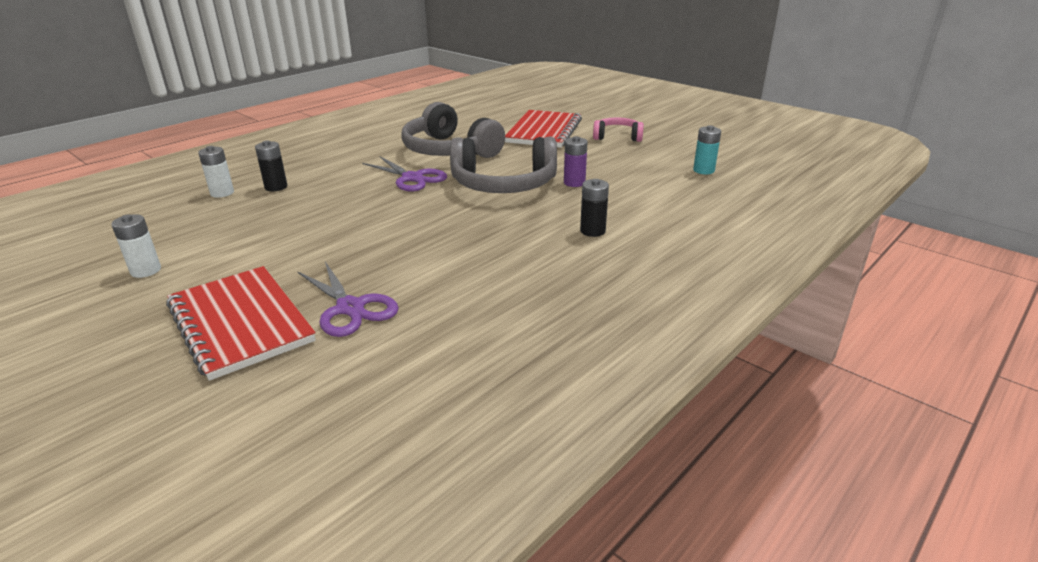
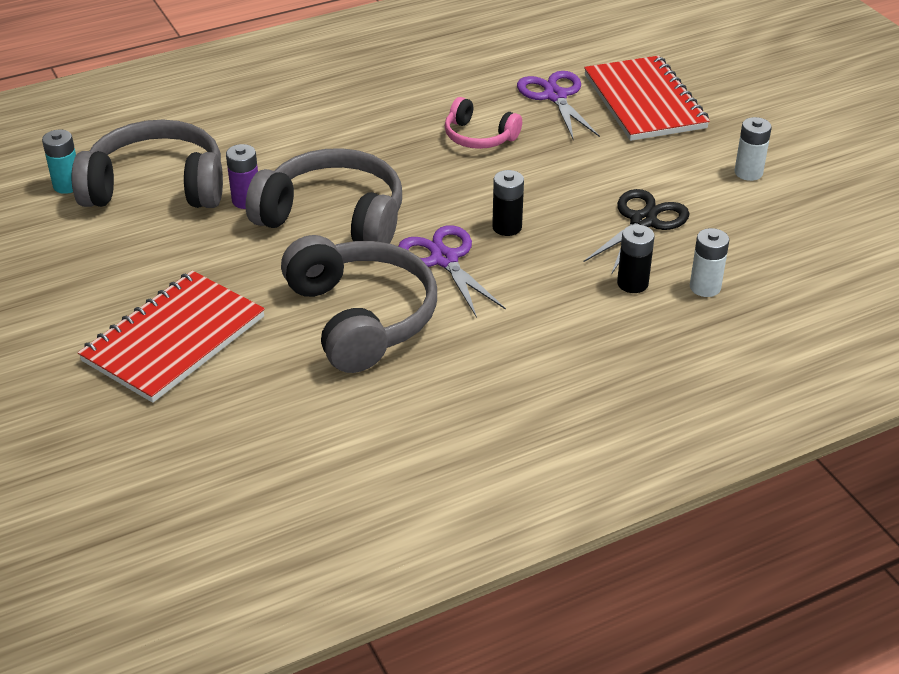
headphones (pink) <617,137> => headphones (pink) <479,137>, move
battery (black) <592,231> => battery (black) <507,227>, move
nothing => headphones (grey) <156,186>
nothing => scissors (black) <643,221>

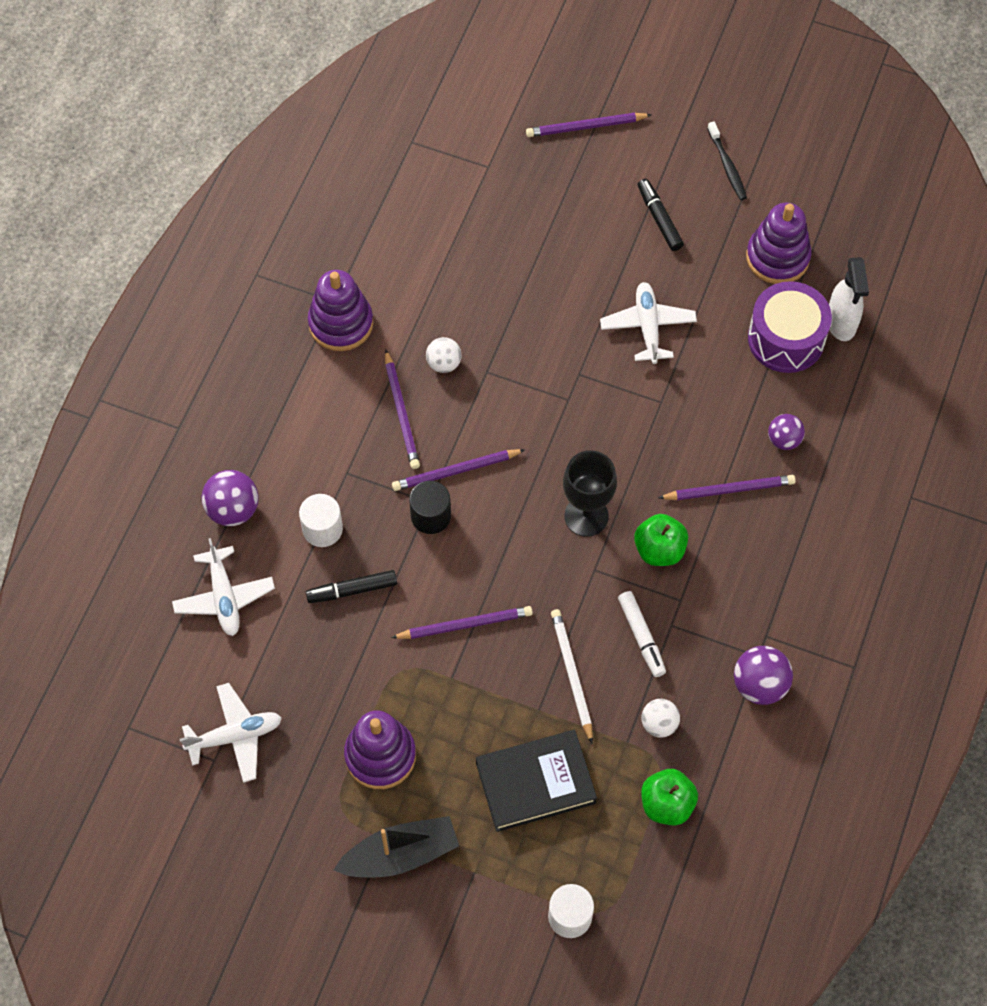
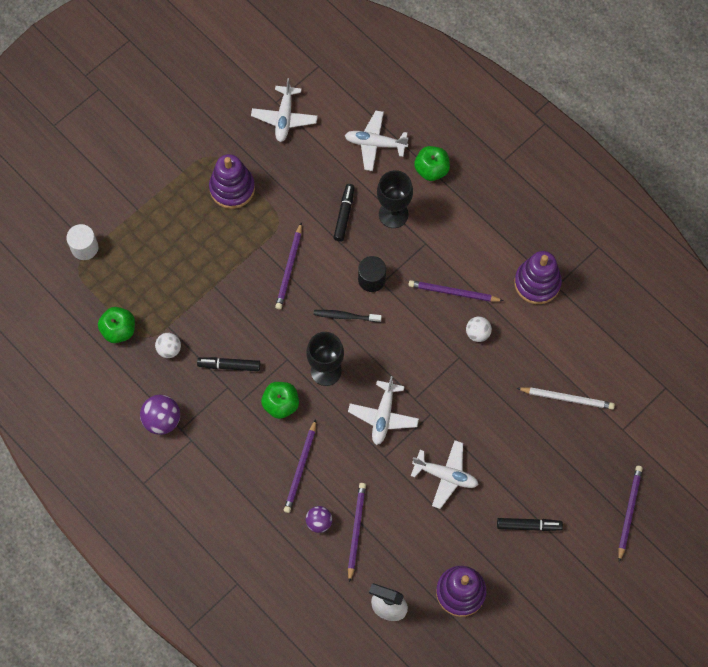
toothbrush (black) <727,166> => toothbrush (black) <345,316>, move
drum (purple) <786,339> => nothing
pencil (purple) <456,471> => pencil (purple) <356,530>, move
ball (purple) <233,509> => apple (green) <431,170>
cylinder (white) <322,529> => goblet (black) <393,214>
marker (white) <641,637> => marker (black) <229,365>
pencil (white) <571,674> => pencil (white) <567,398>, move
book (black) <535,783> => nothing
boat (black) <400,854> => nothing
nothing => plane (white) <383,416>

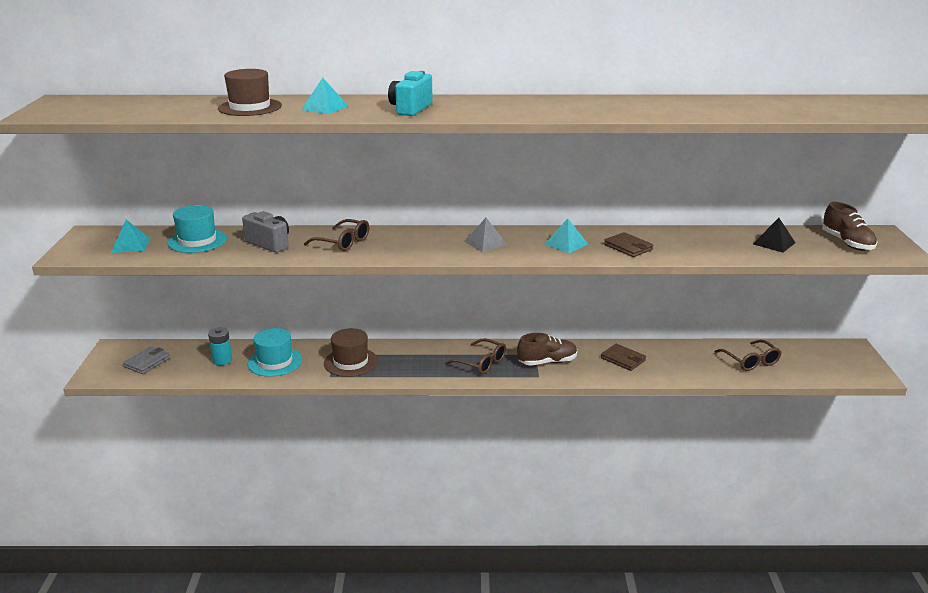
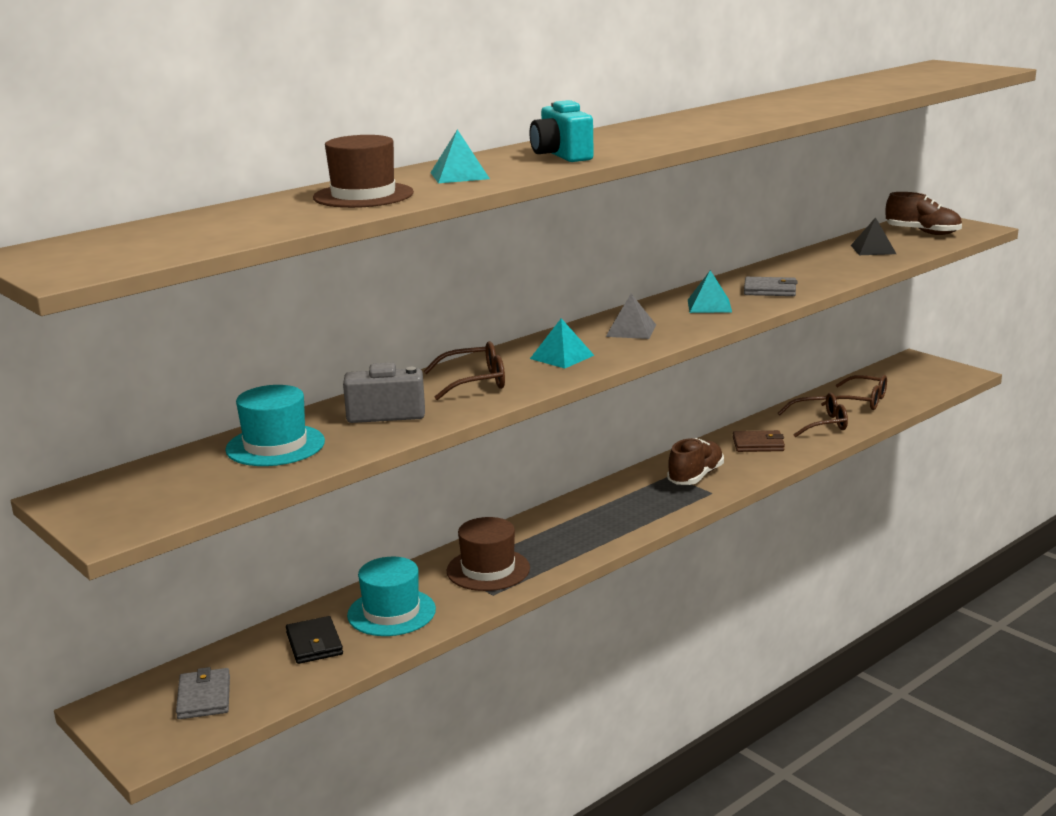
pyramid (turquoise) <130,245> => pyramid (turquoise) <562,357>, move
wallet (brown) <628,247> => wallet (grey) <770,290>
battery (turquoise) <222,360> => wallet (black) <314,644>
glasses (brown) <481,363> => glasses (brown) <820,423>, move

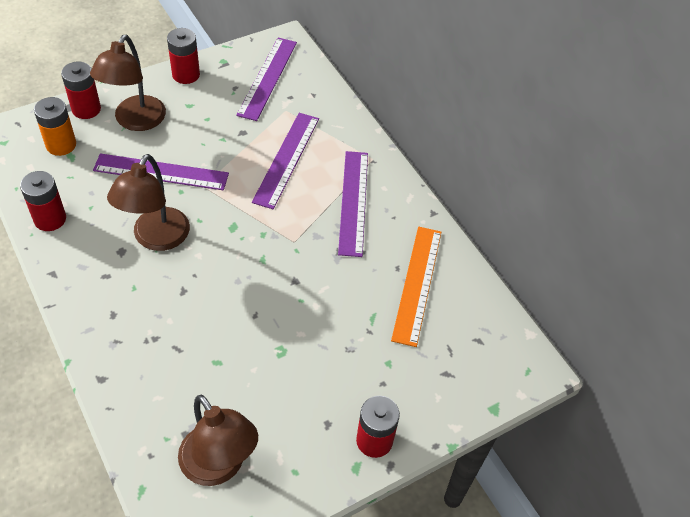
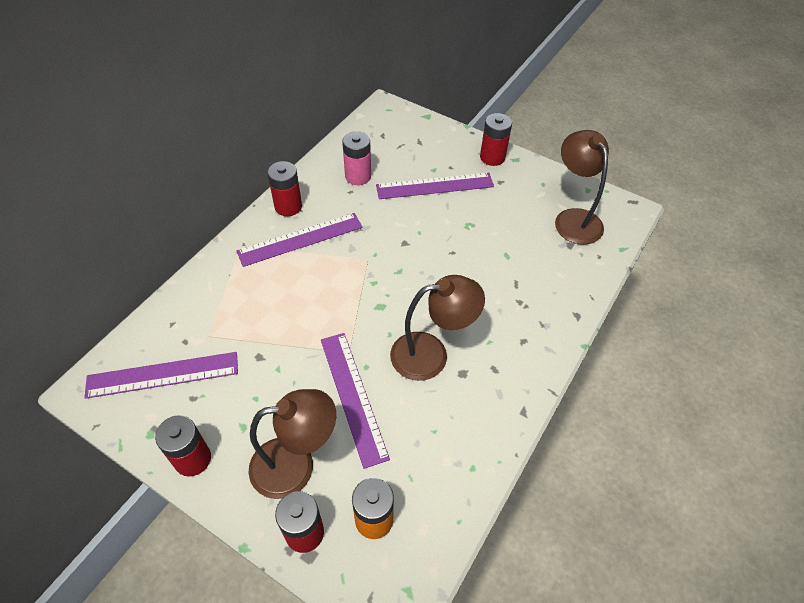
ruler (purple) <287,159> => ruler (purple) <435,186>, move
battery (red) <50,219> => battery (red) <288,206>, move
ruler (orange) <417,284> => battery (pink) <358,176>
lamp (brown) <219,467> => lamp (brown) <573,219>, 45 degrees counterclockwise

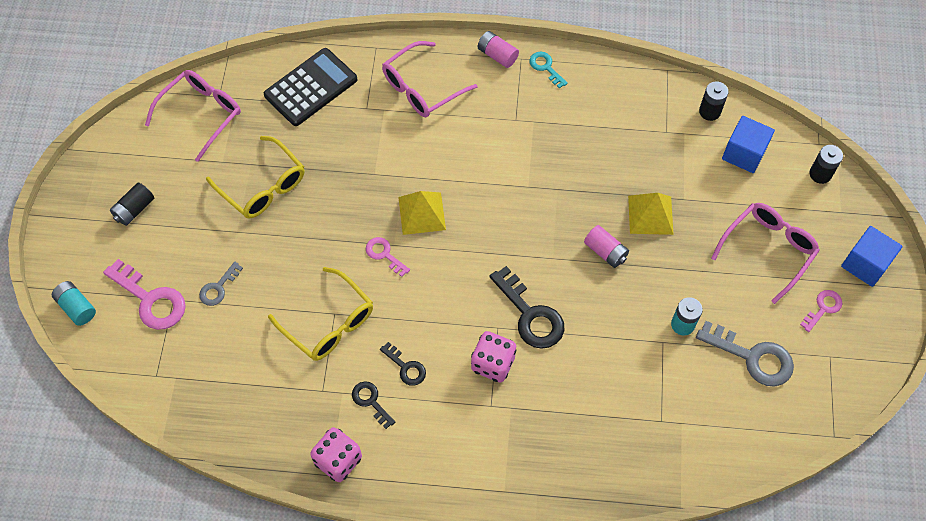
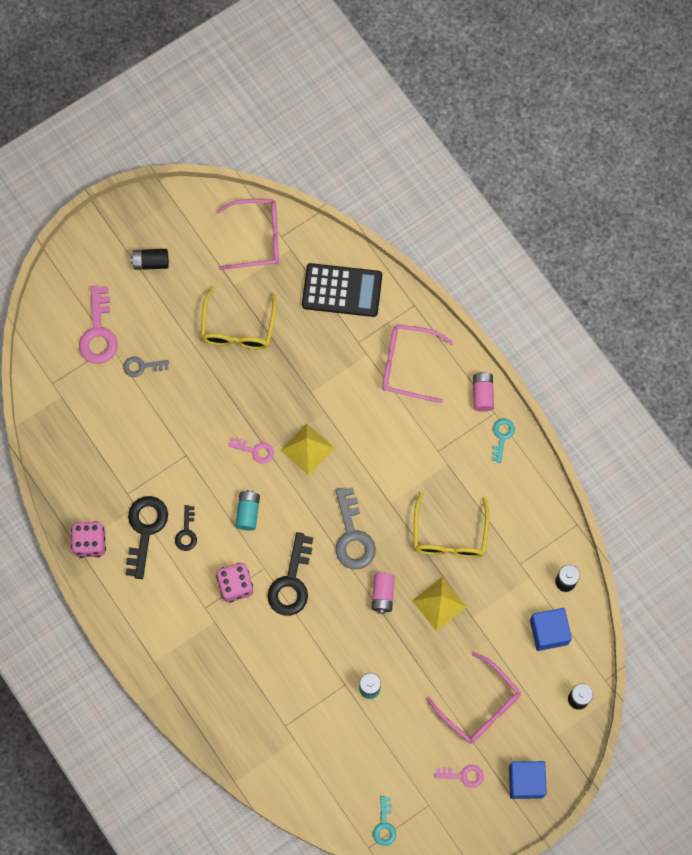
glasses (pink) <768,250> => glasses (pink) <479,705>, 45 degrees clockwise
key (pink) <384,254> => key (pink) <255,451>, 105 degrees clockwise
glasses (yellow) <329,323> => glasses (yellow) <449,535>, move
battery (turquoise) <76,307> => battery (turquoise) <248,512>, move
key (grey) <752,357> => key (grey) <352,536>, move
key (black) <371,401> => key (black) <145,530>, x1.81
nothing => key (turquoise) <384,825>

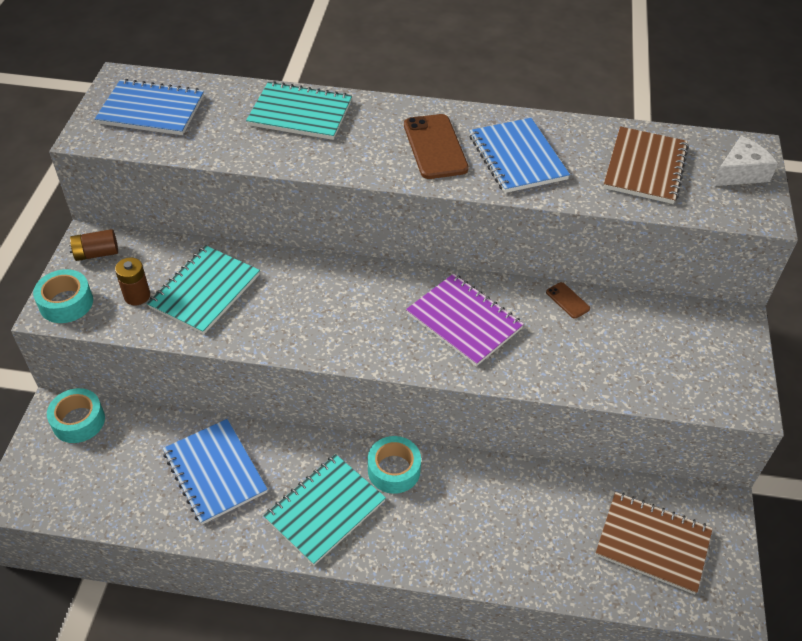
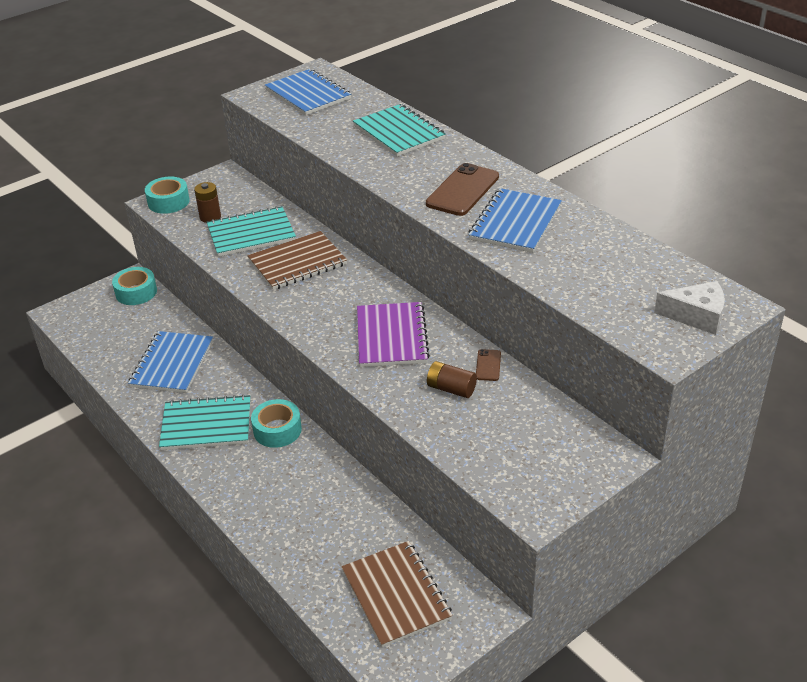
notebook (brown) <645,167> => notebook (brown) <297,263>, move
battery (brown) <96,253> => battery (brown) <451,389>, move

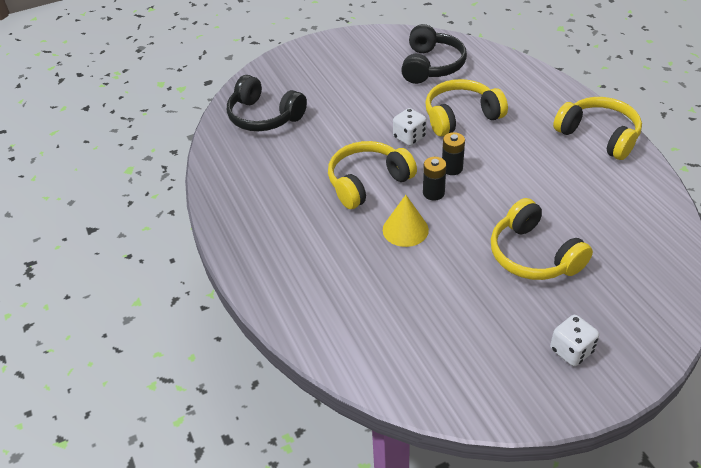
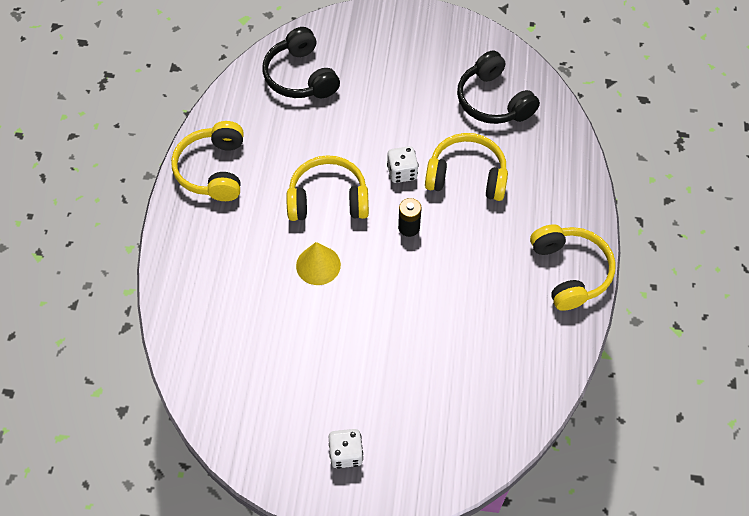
headphones (black) <431,66> => headphones (black) <493,101>, 105 degrees clockwise
battery (black) <433,193> => nothing
headphones (yellow) <533,255> => headphones (yellow) <213,170>, move

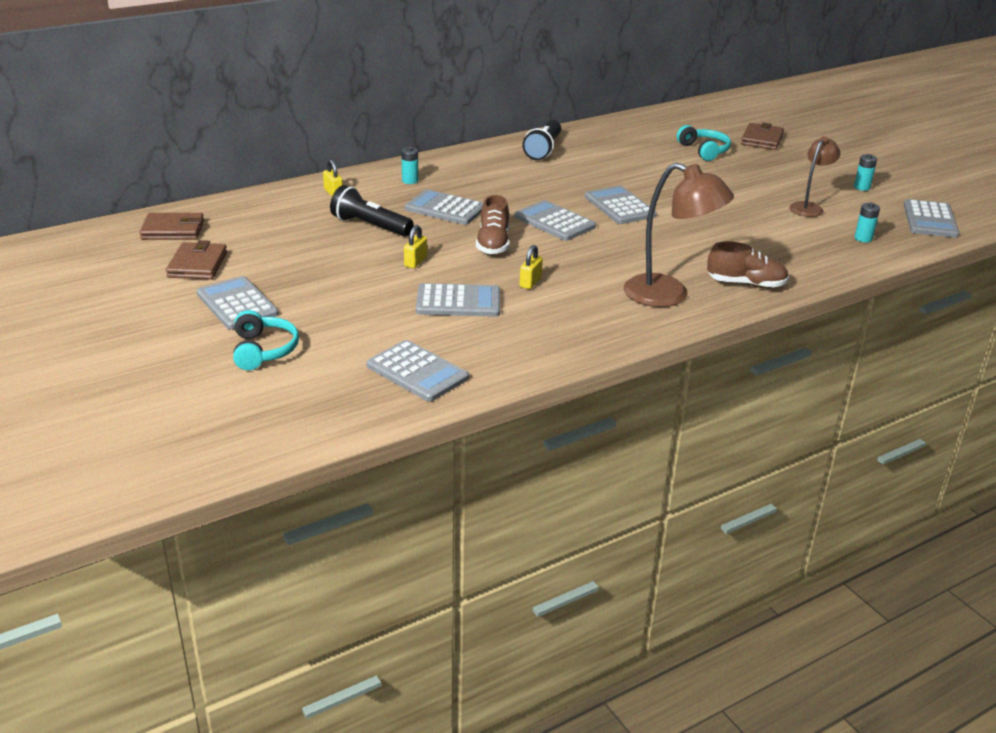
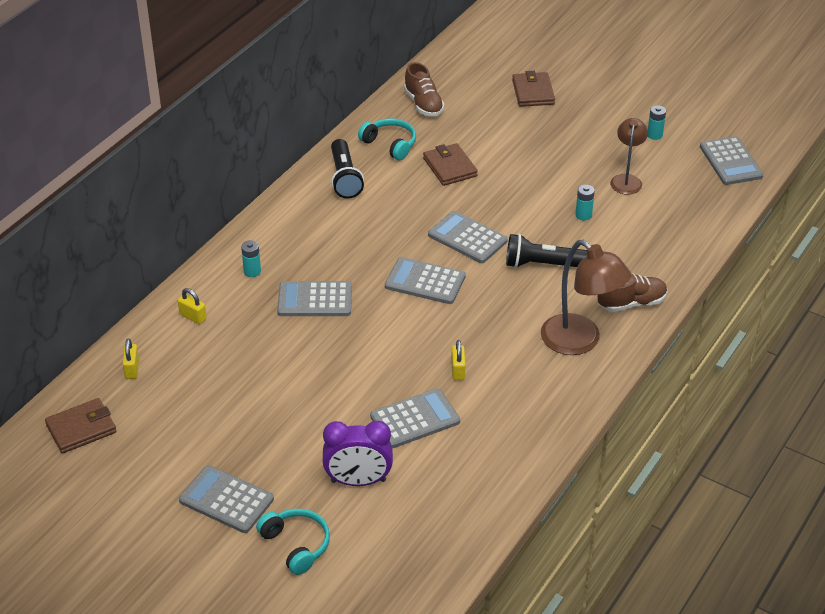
headphones (turquoise) <704,151> => headphones (turquoise) <390,144>, move
lamp (brown) <669,295> => lamp (brown) <580,342>, 45 degrees clockwise
flashlight (black) <370,226> => flashlight (black) <542,264>, move
shoe (brown) <493,244> => shoe (brown) <423,104>, move
battery (turquoise) <863,238> => battery (turquoise) <583,215>, move
padlock (yellow) <415,262> => padlock (yellow) <132,369>, move
wallet (brown) <197,265> => wallet (brown) <450,167>, move
calculator (grey) <417,372> => nothing
nothing => clock (purple) <358,481>

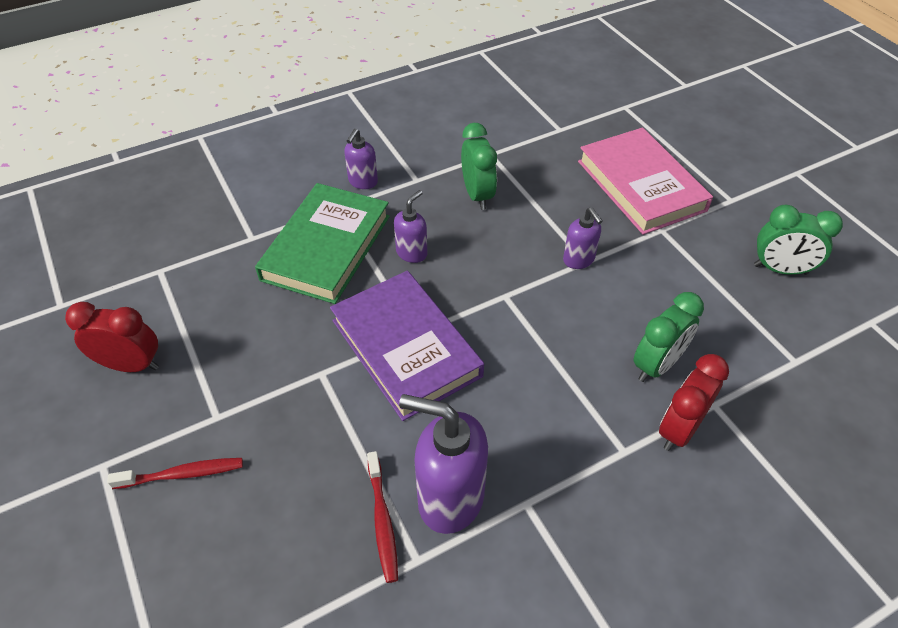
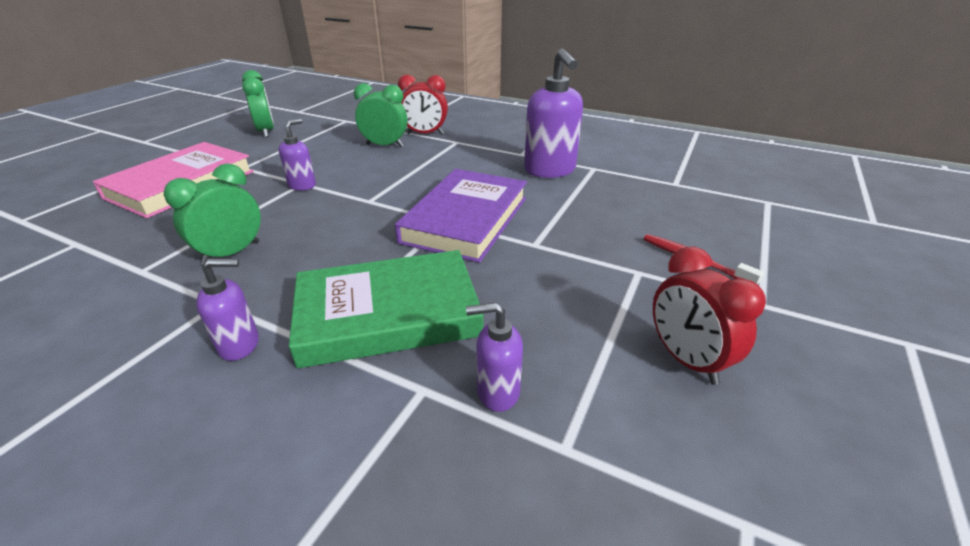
soap dispenser (purple) <412,253> => soap dispenser (purple) <497,392>, move
toothbrush (red) <382,520> => nothing

